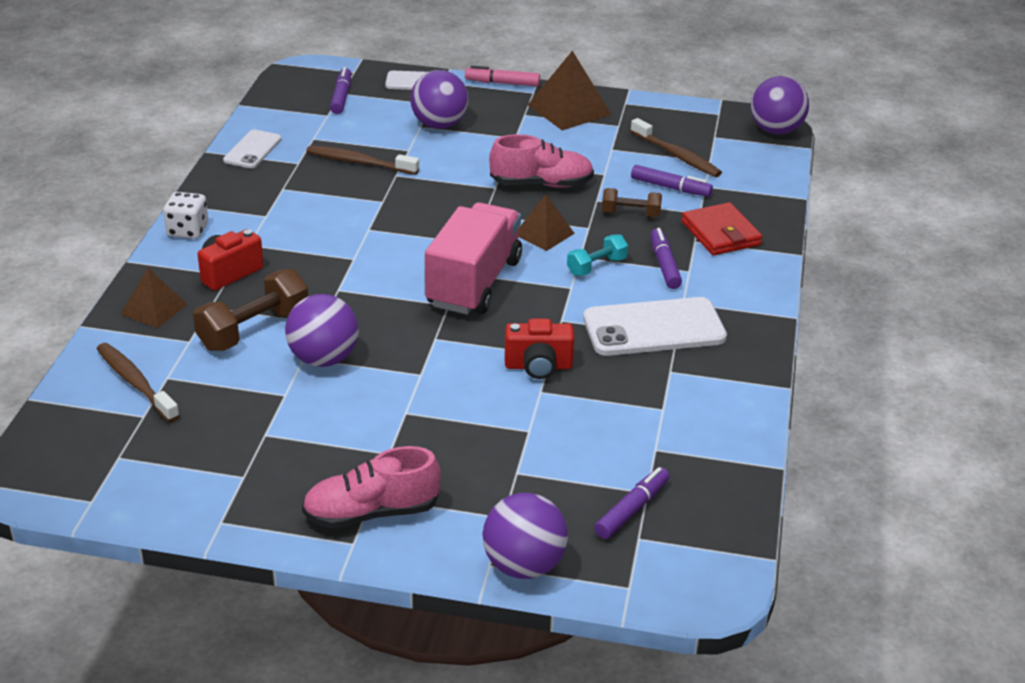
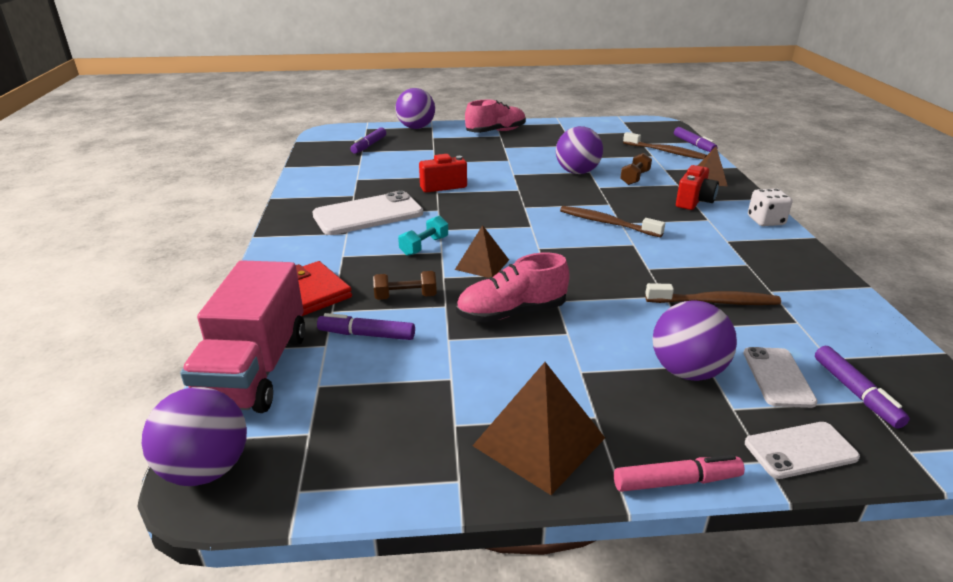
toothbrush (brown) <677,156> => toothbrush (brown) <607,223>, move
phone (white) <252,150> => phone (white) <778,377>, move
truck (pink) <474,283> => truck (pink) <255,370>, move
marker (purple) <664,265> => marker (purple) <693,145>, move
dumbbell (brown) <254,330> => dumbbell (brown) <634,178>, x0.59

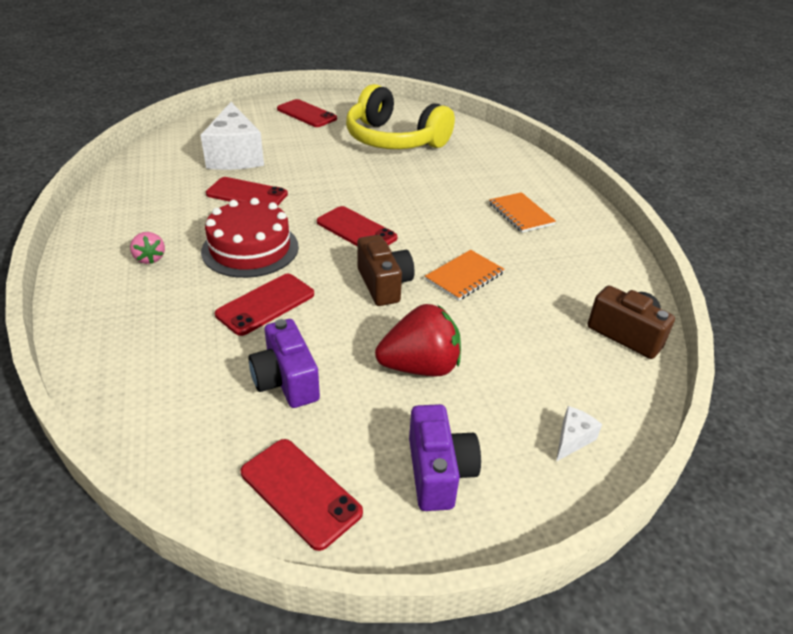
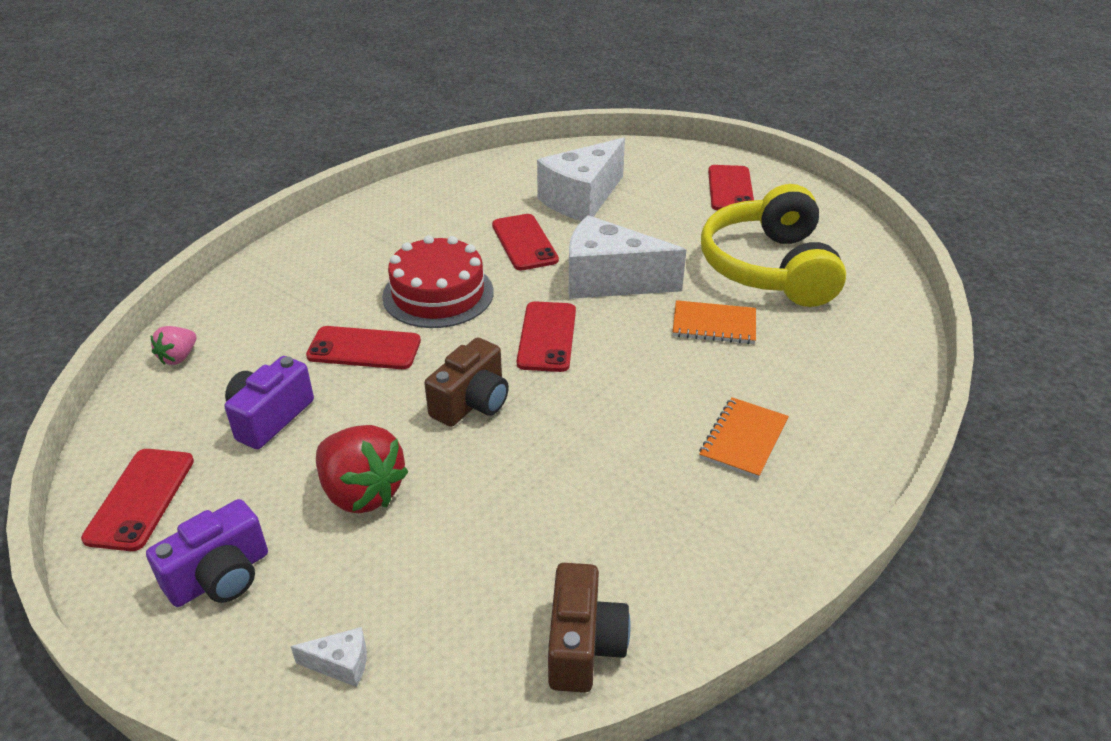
strawberry (pink) <150,258> => strawberry (pink) <178,357>, move
notebook (orange) <464,277> => notebook (orange) <714,325>, move
nothing => cheese (white) <609,281>

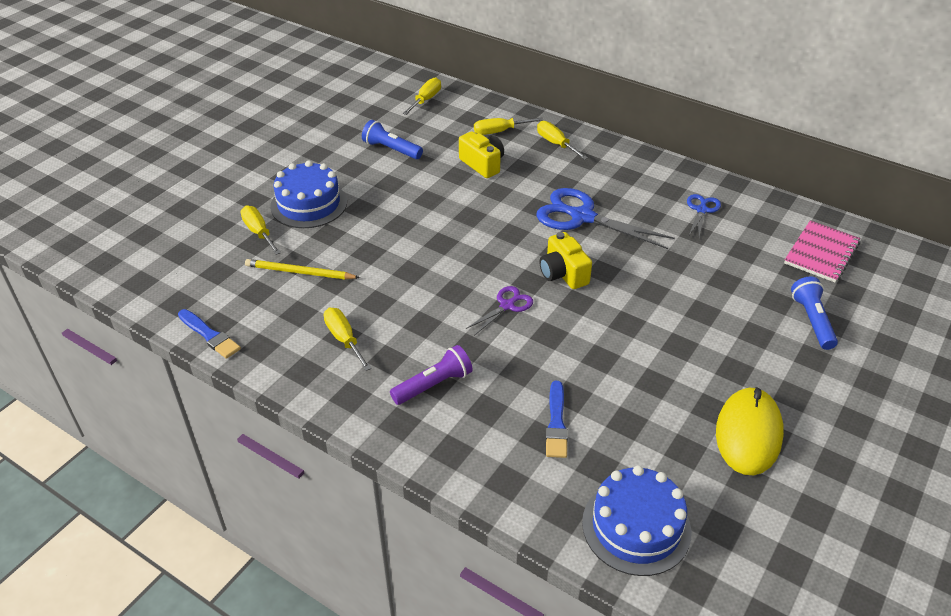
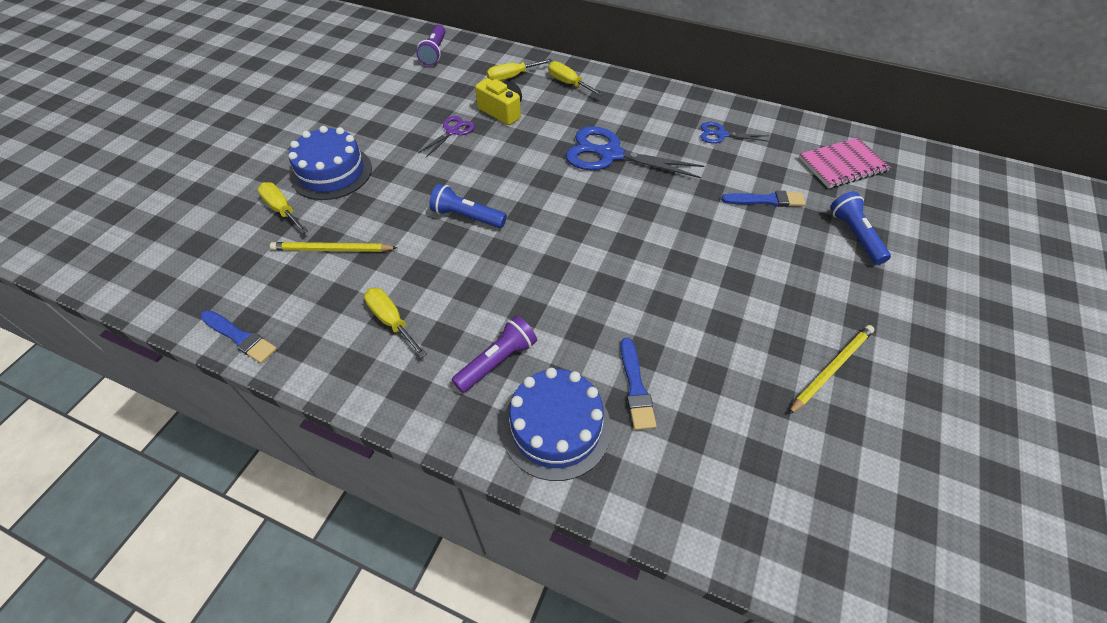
screwdriver (yellow) <426,100> => flashlight (purple) <434,52>
flashlight (blue) <391,149> => flashlight (blue) <467,216>, move
scissors (blue) <701,210> => scissors (blue) <721,135>, 90 degrees counterclockwise
notebook (pink) <821,253> => notebook (pink) <842,165>, 45 degrees clockwise
camera (yellow) <563,274> => nothing
scissors (purple) <507,306> => scissors (purple) <452,131>, move
mouse (yellow) <748,433> => pencil (yellow) <831,369>
cake (blue) <636,527> => cake (blue) <556,427>, move
nothing => brush (blue) <766,200>

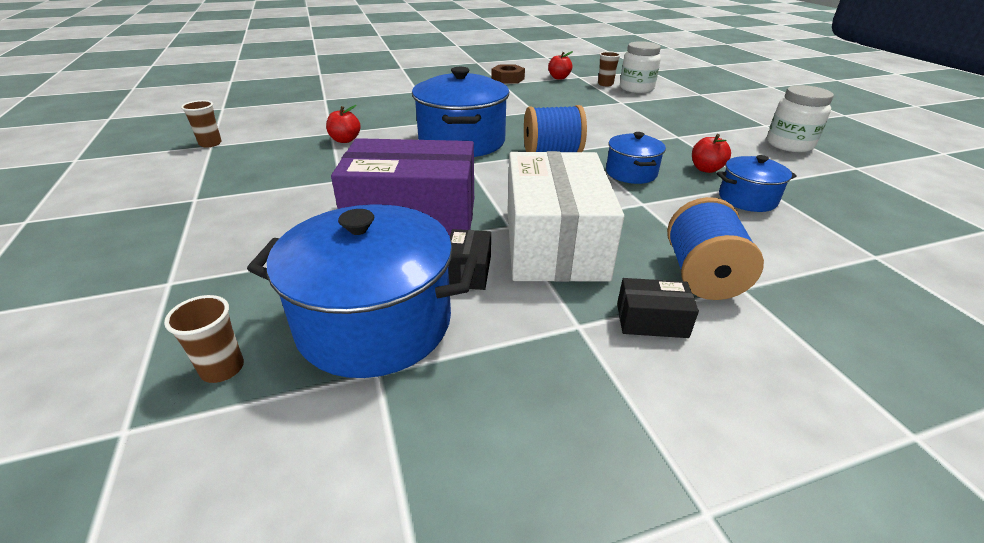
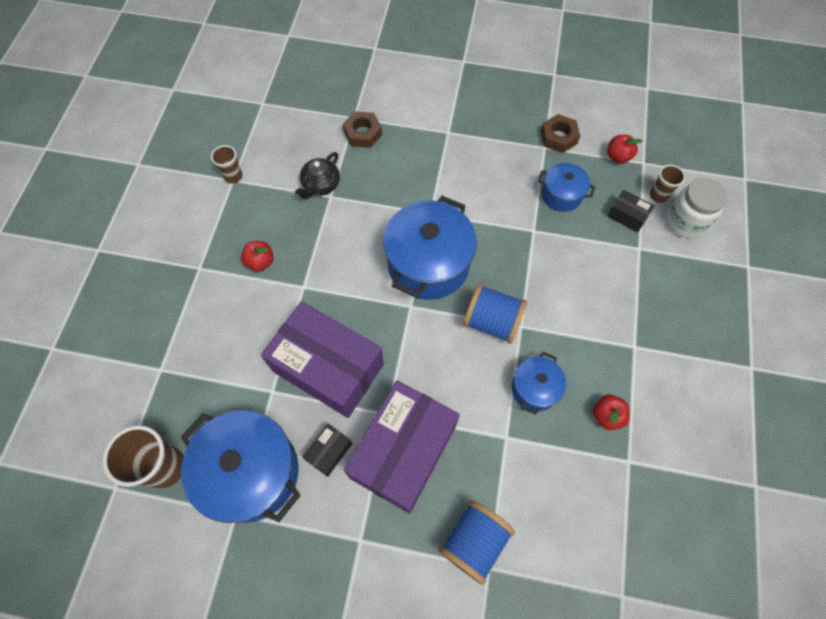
jar (white) <789,145> => nothing
apple (red) <345,140> => apple (red) <260,262>, move
box (white) <554,243> => box (purple) <403,451>
pot (blue) <747,199> => pot (blue) <561,195>, move
box (black) <651,320> => box (black) <627,216>, move
cup (brown) <222,369> => cup (brown) <166,467>, x1.79
nothing => nut (brown) <363,133>
nothing => teapot (black) <320,185>

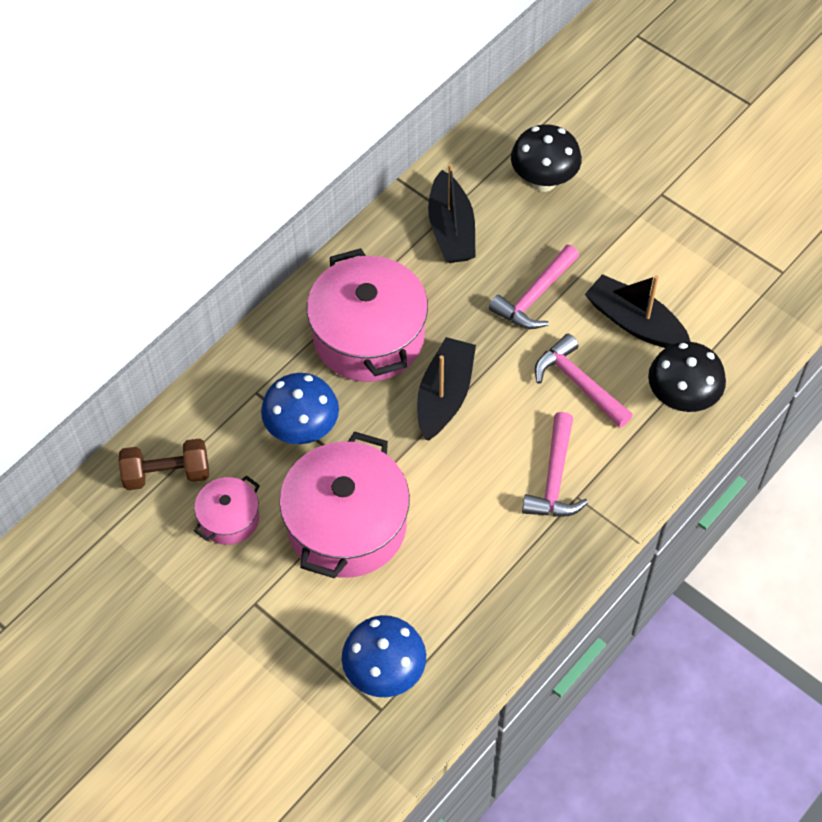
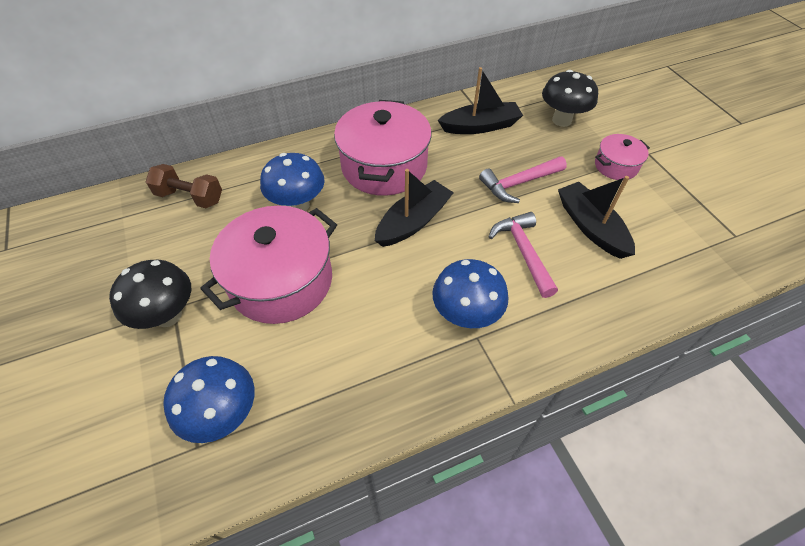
boat (black) <451,230> => boat (black) <480,126>, 120 degrees counterclockwise
mushroom (black) <681,399> => mushroom (black) <168,315>, move
hammer (pink) <555,479> => mushroom (blue) <466,315>
pot (pink) <229,519> => pot (pink) <616,166>, move

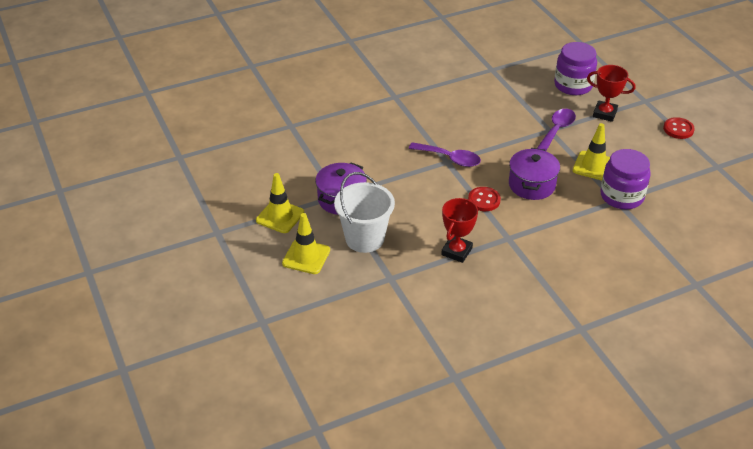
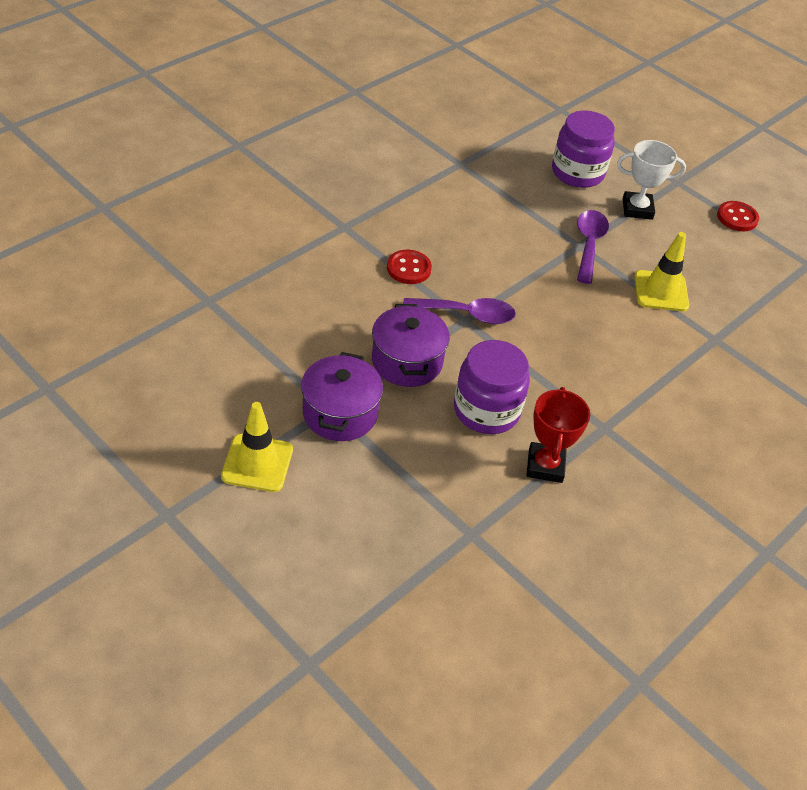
trophy (red) <604,113> => trophy (white) <637,209>
pot (purple) <531,185> => pot (purple) <407,361>, move
jar (purple) <621,196> => jar (purple) <486,410>, move
bucket (white) <364,238> => nothing
button (red) <484,200> => button (red) <408,268>, move
traffic cone (yellow) <306,257> => nothing

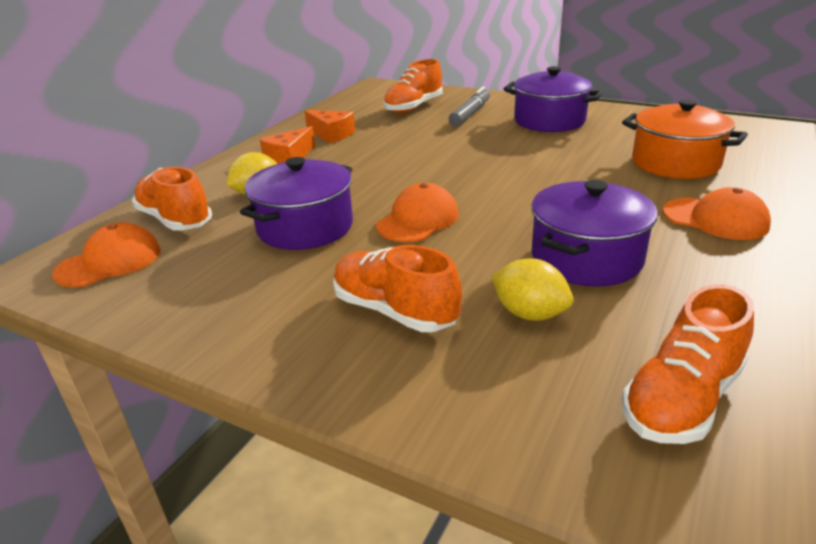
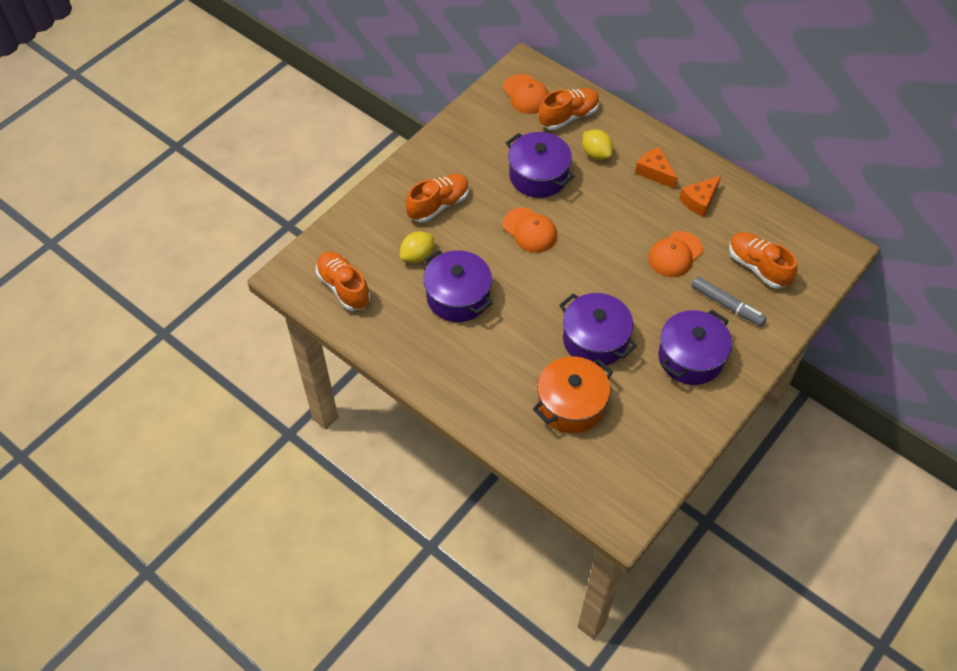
cap (orange) <715,219> => cap (orange) <675,254>, move
nothing => pot (purple) <595,340>

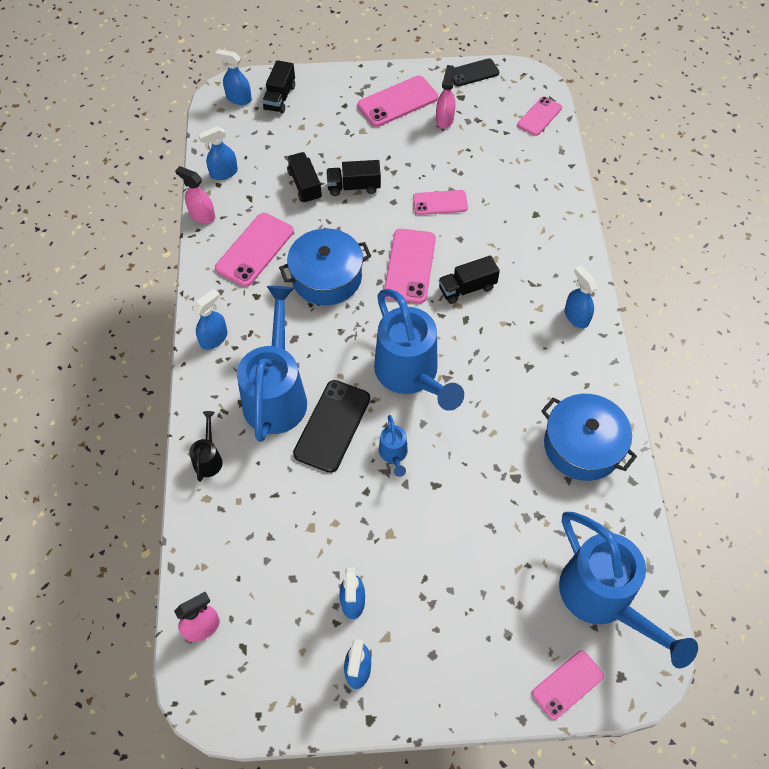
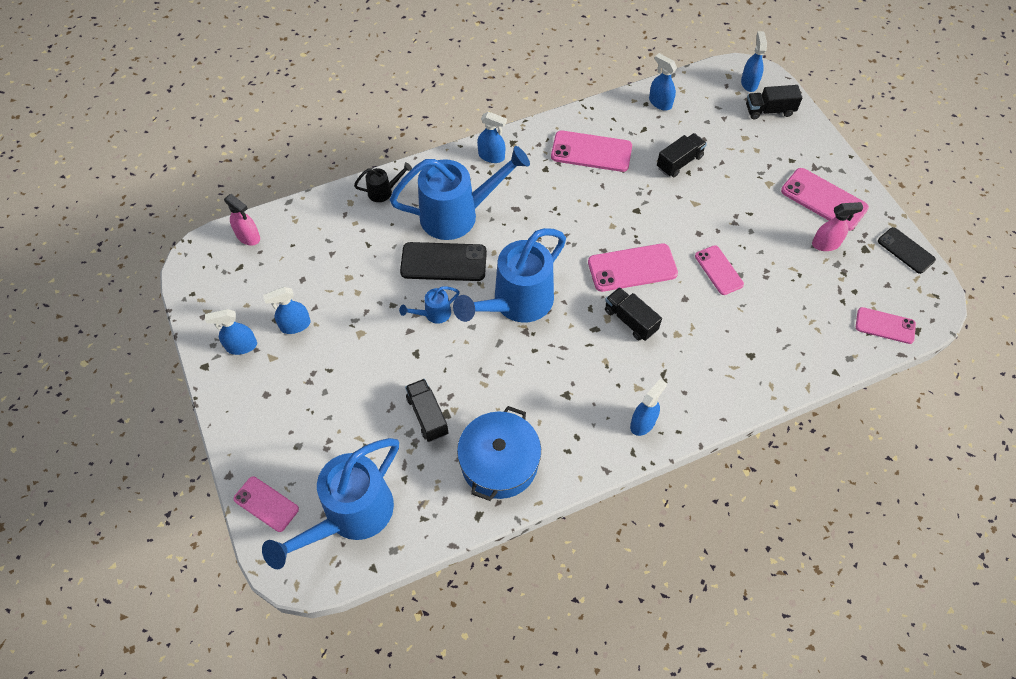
truck (black) <354,187> => truck (black) <427,415>, move
spray bottle (pink) <202,215> => nothing
pot (blue) <326,277> => nothing

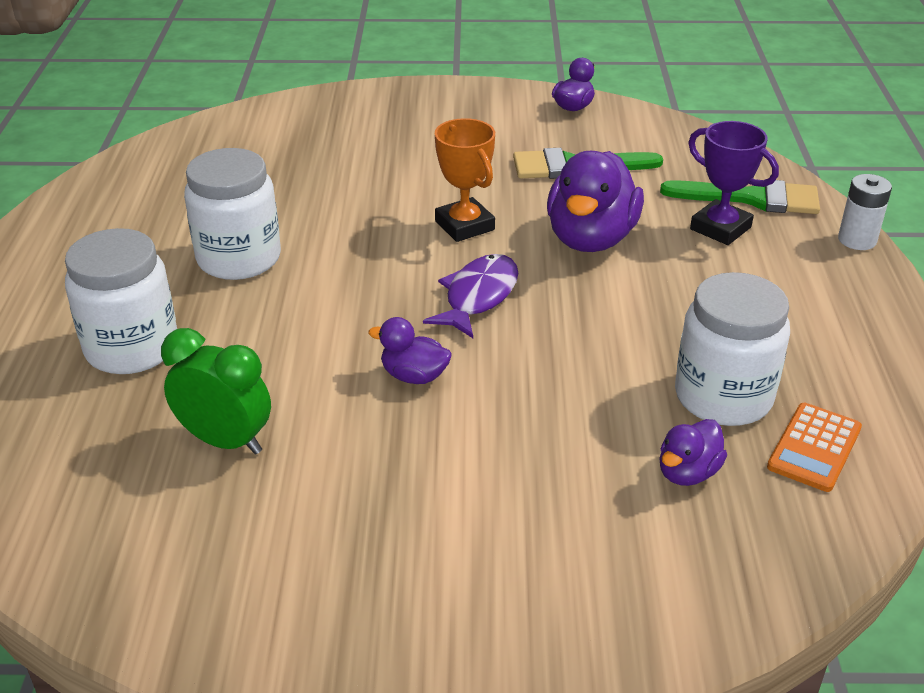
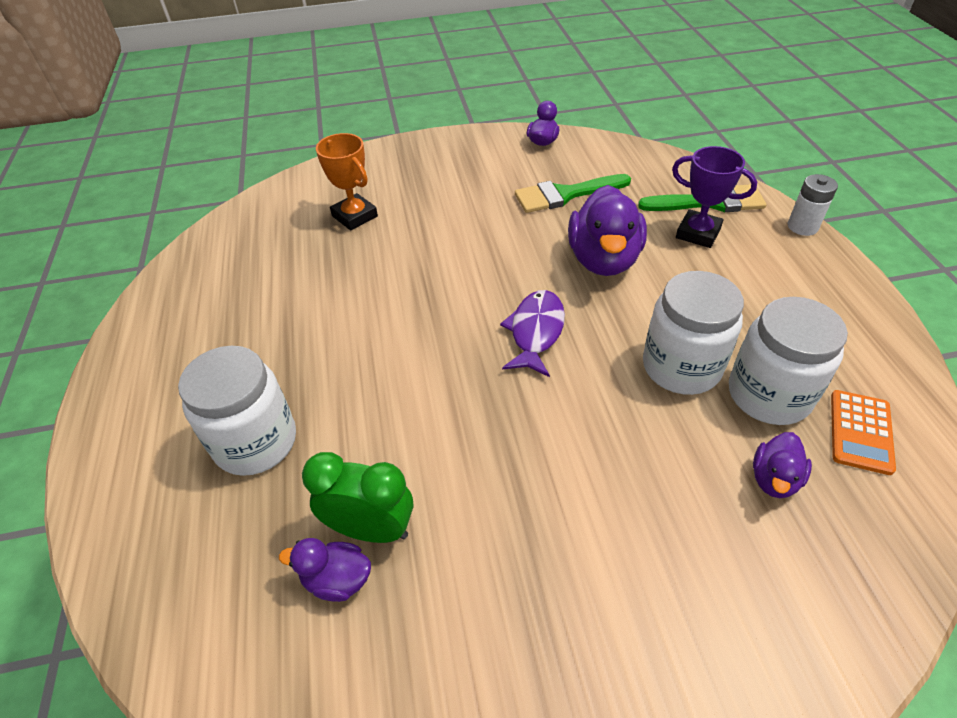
trophy (orange) <464,225> => trophy (orange) <355,216>, move
jar (white) <239,258> => jar (white) <681,367>, move
duck (purple) <414,376> => duck (purple) <337,580>, move

